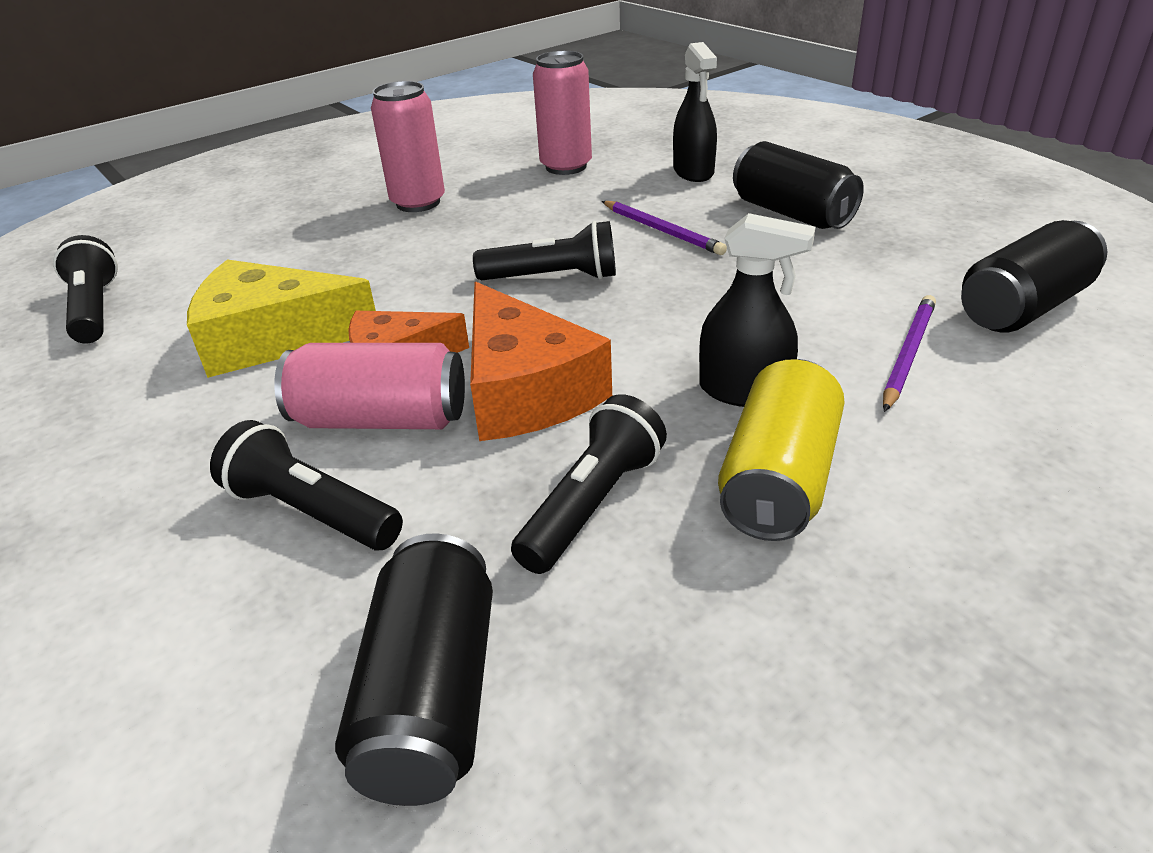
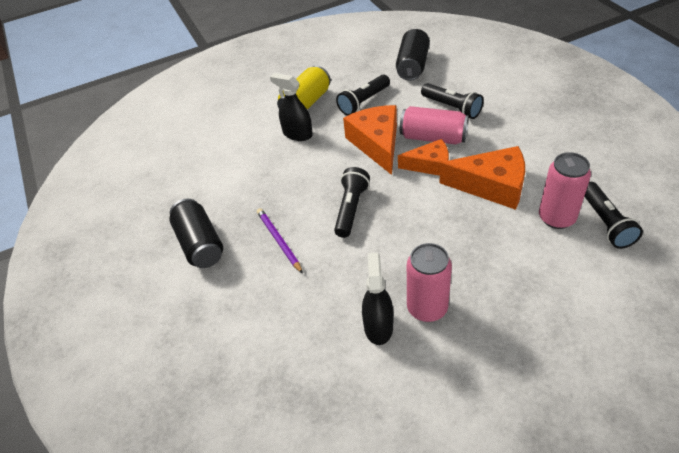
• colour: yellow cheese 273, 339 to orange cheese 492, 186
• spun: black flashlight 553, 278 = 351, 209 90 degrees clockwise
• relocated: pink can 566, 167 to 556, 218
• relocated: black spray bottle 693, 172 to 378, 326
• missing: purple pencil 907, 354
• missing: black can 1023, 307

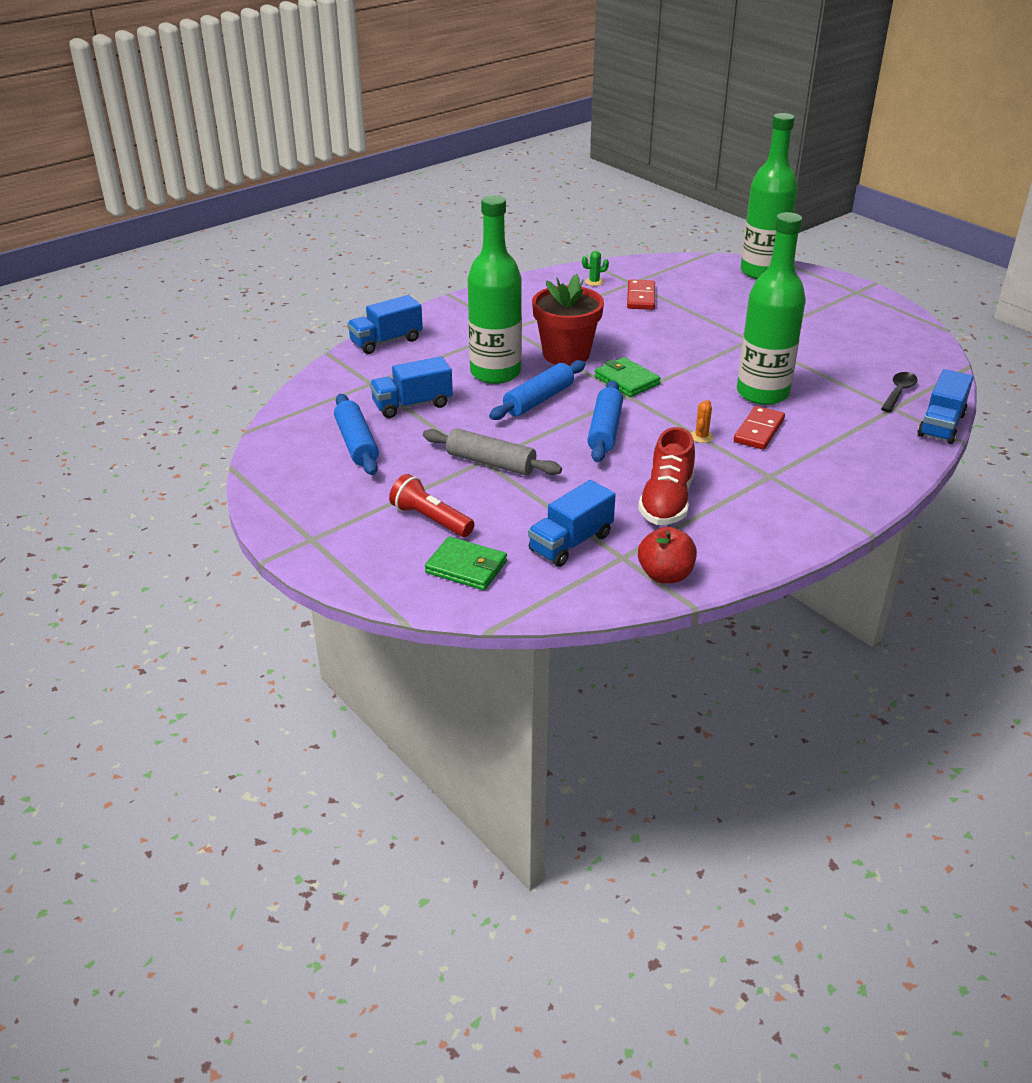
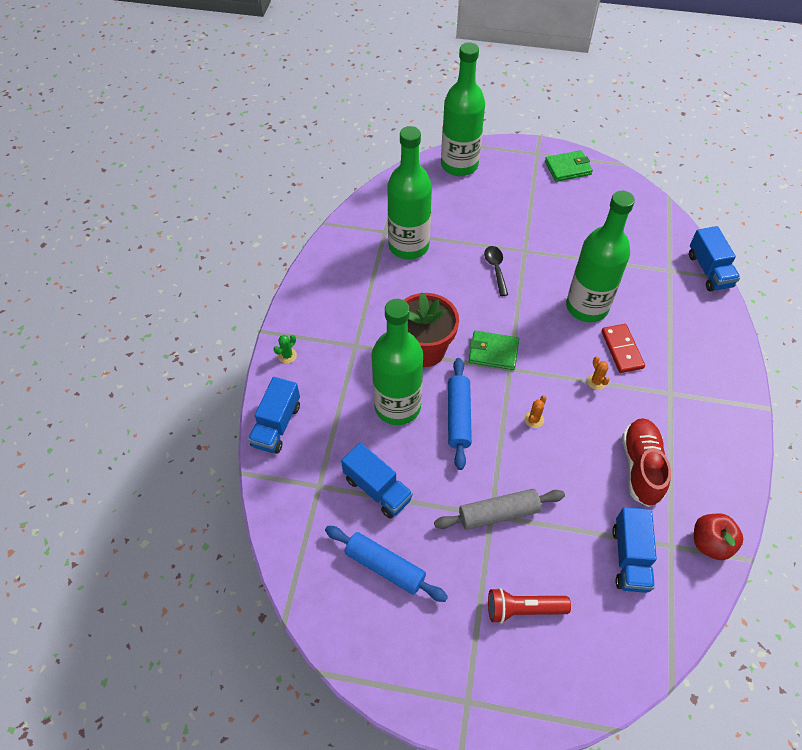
• spun: blue truck 412, 405 = 377, 489 75 degrees counterclockwise
• relocated: green wallet 466, 567 to 568, 168
• relocated: green cactus 594, 282 to 287, 355
• exchanged: blue rolling pin 605, 430 to orange cactus 534, 419
• exchanged: red domino 640, 297 to green bottle 408, 246
• spun: red shoe 666, 501 = 641, 467 150 degrees counterclockwise
• relocated: black spoon 898, 392 to 495, 269

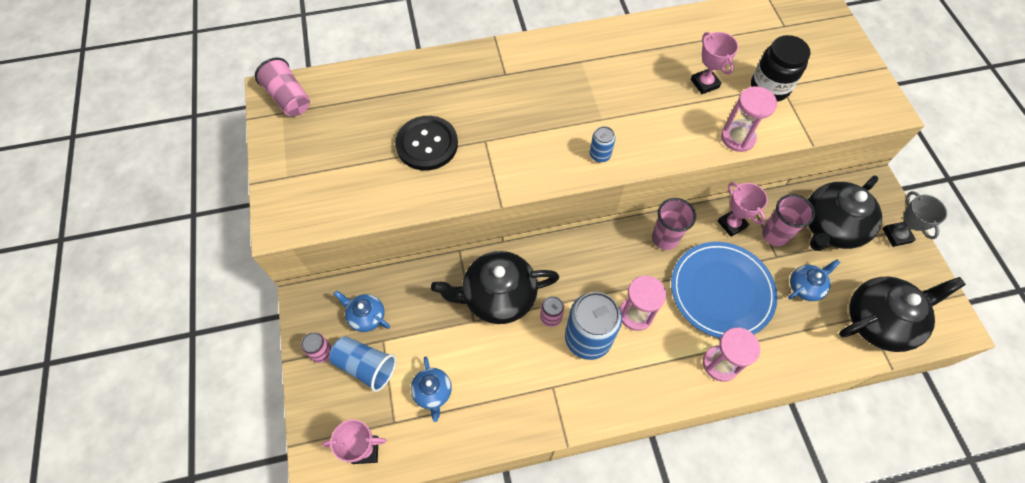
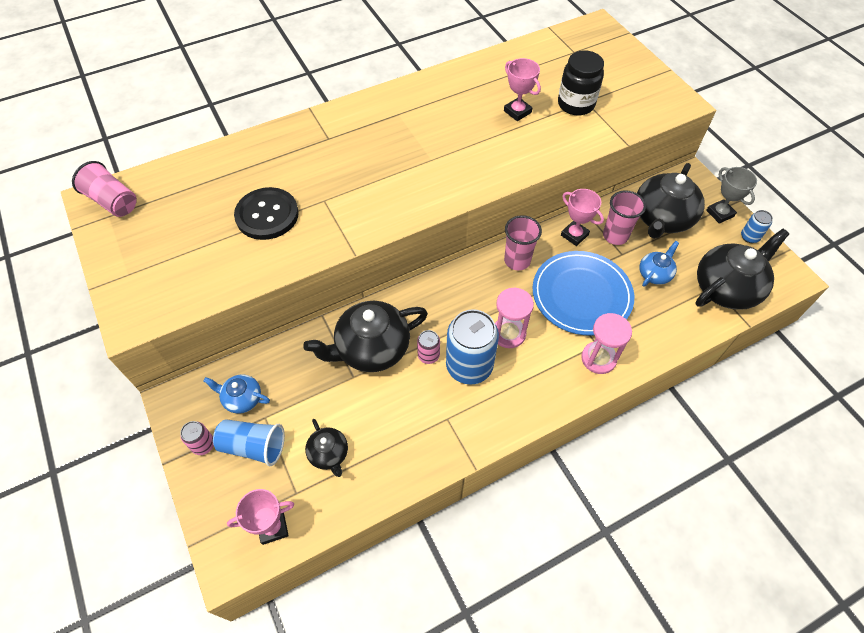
• colour: blue teapot 433, 392 to black teapot 329, 454
• relocated: blue can 600, 155 to 749, 237
• missing: pink hourglass 737, 138

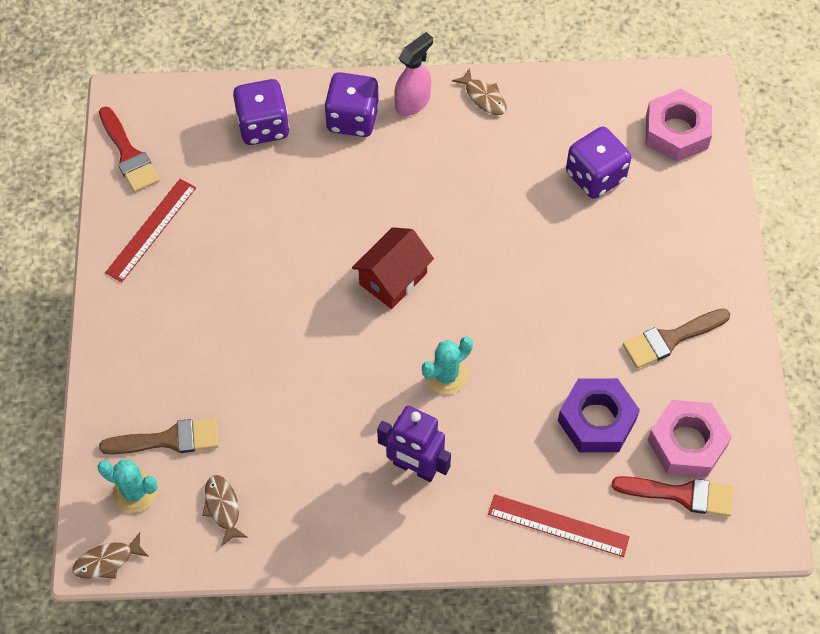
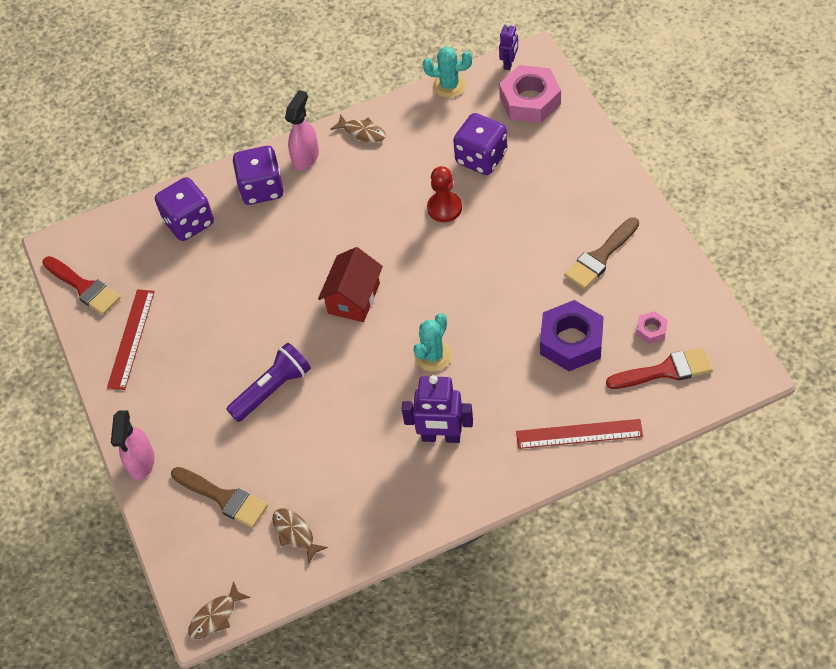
• relocated: turquoise cactus 134, 492 to 449, 85
• spun: brown brush 169, 439 = 223, 498 60 degrees clockwise
• size: pink nut 687, 443 = 651, 330 x0.47
• appeared: pink spray bottle 141, 463
• appeared: purple flashlight 272, 389
• appeared: red pawn 444, 208
• appeared: purple robot 509, 63

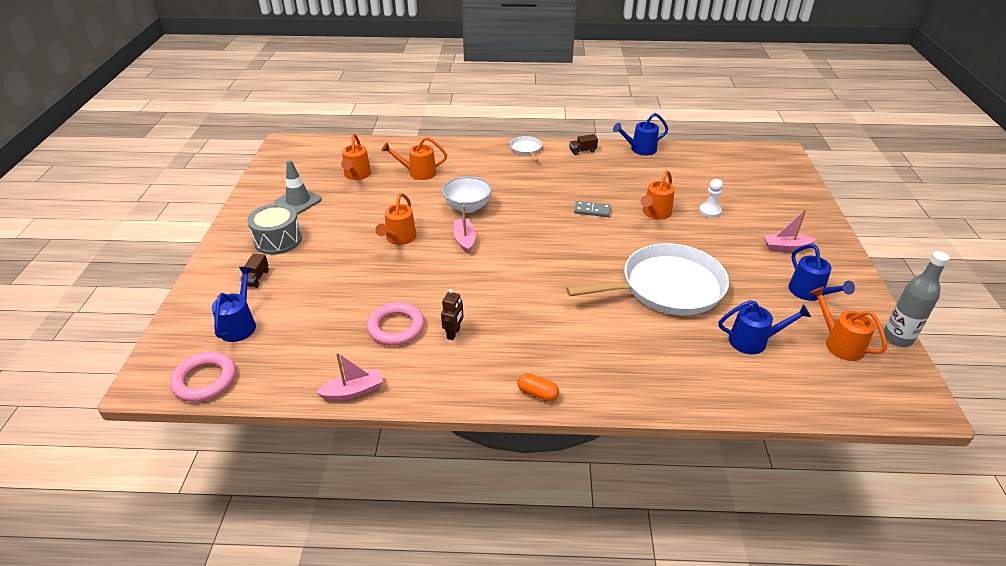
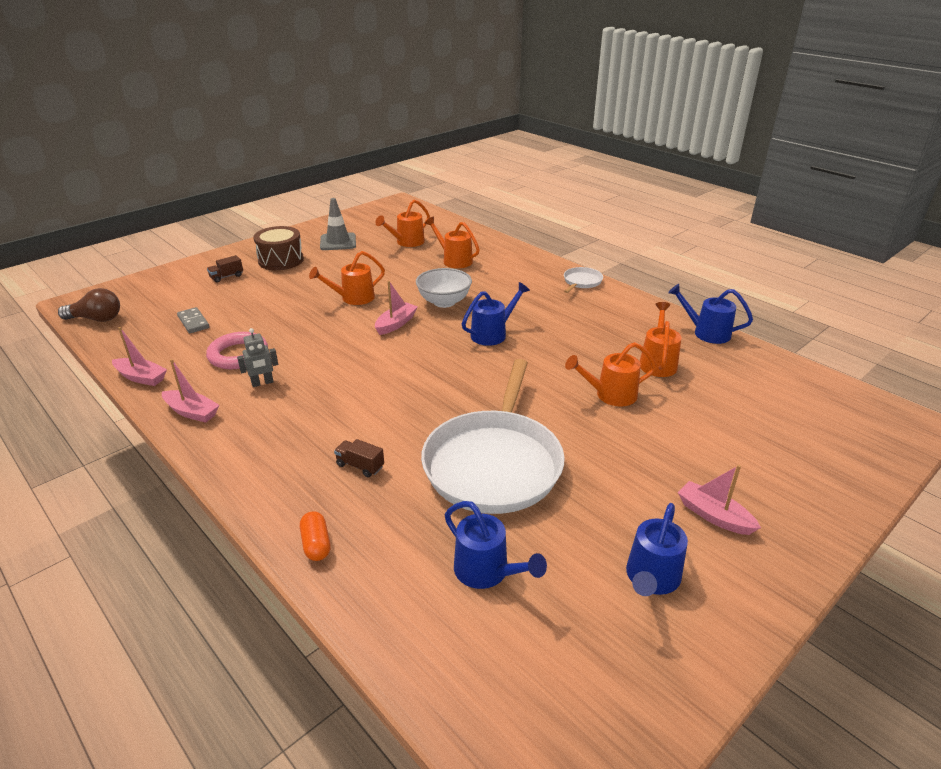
• exchanged: pink ring 205, 380 to brown light bulb 96, 319
• relocated: blue watering can 240, 324 to 493, 334
• colour: grey drum 278, 240 to brown drum 281, 260
• colour: brown robot 453, 333 to grey robot 262, 383
• relocated: orange capsule 537, 393 to 316, 544
• spun: white pan 667, 287 = 494, 463 75 degrees clockwise
• relocated: brown truck 582, 151 to 360, 466
• relocated: grey domino 592, 211 to 193, 322
• missing: white pawn 710, 211
• relocated: orange watering can 839, 343 to 657, 362
• missing: grey bottle 897, 338
• appeared: pink boat 192, 412

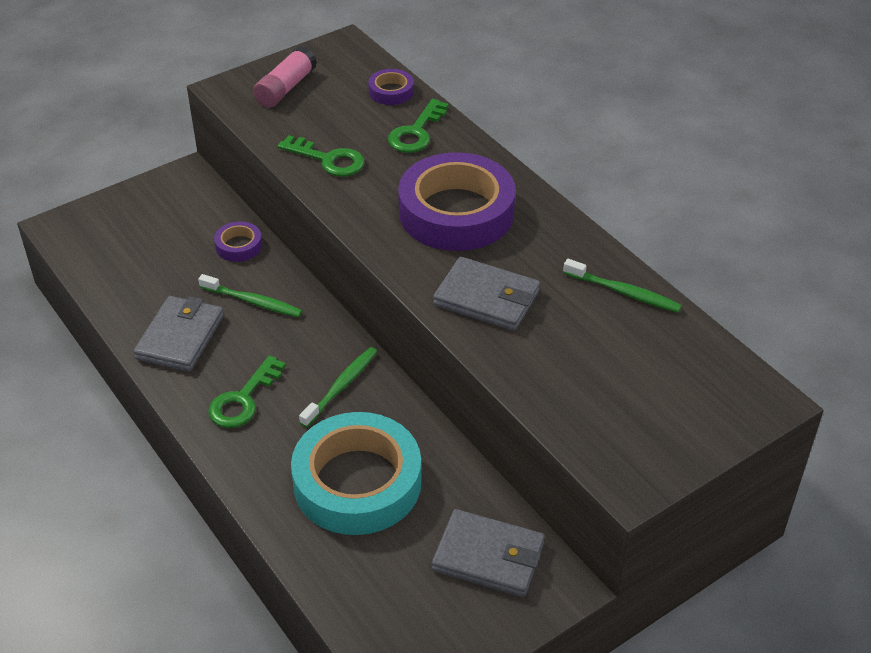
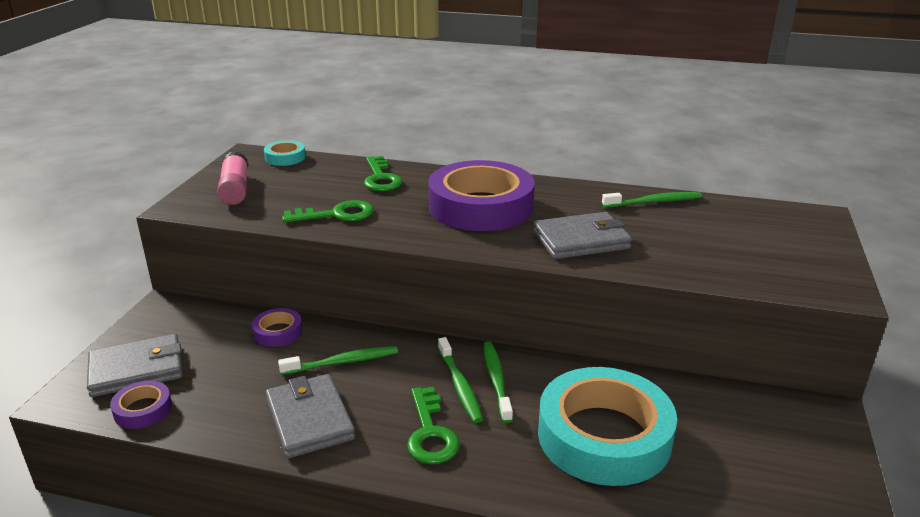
• relocated: purple tape 391, 91 to 143, 409
• relocated: grey wallet 488, 556 to 137, 369
• appeared: turquoise tape 285, 157
• appeared: green toothbrush 459, 385

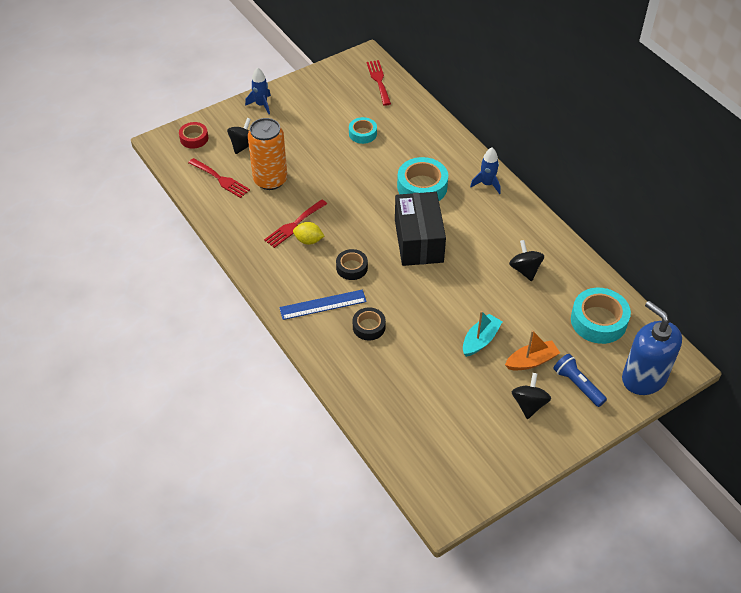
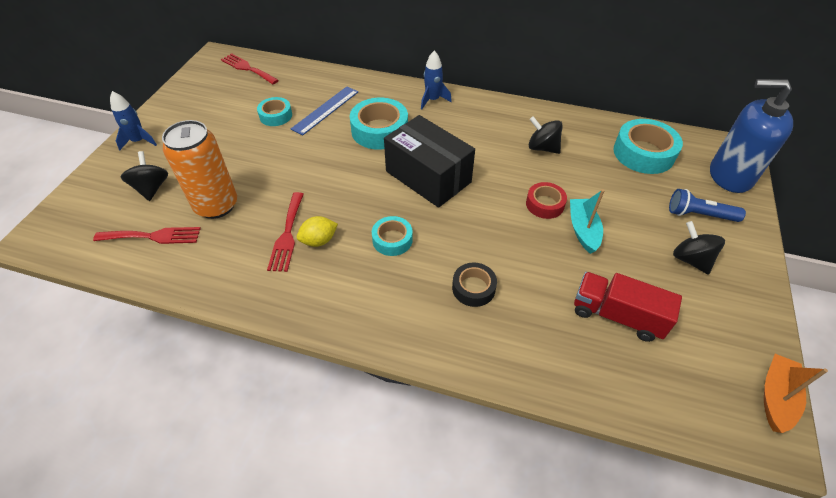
• relocated: red tape 194, 138 to 545, 204
• relocated: blue ruler 323, 305 to 325, 110
• colour: black tape 352, 268 to turquoise tape 392, 240
• relocated: orange boat 531, 361 to 776, 397
• appeared: red truck 617, 315

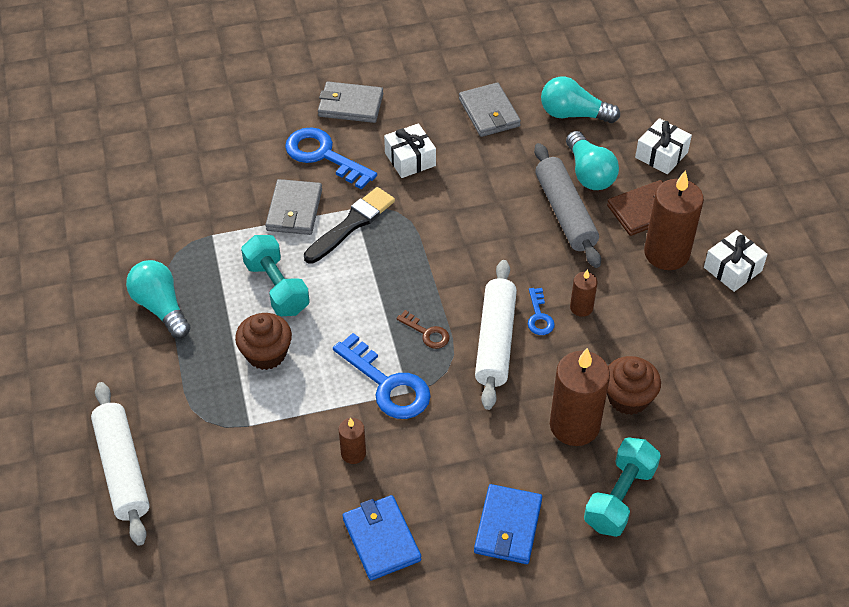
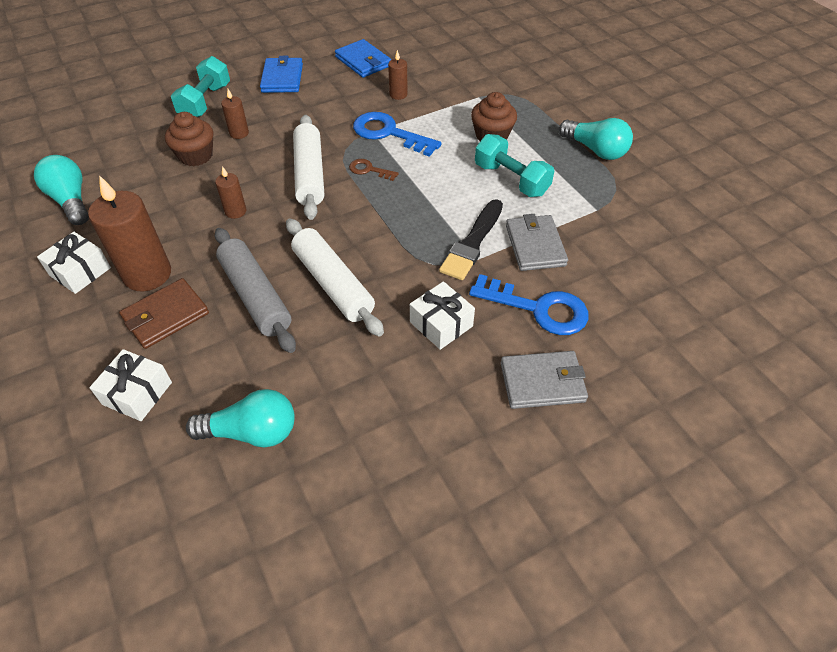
• relocated: white rolling pin 122, 469 to 333, 284
• missing: grey wallet 489, 113
• missing: blue key 539, 316
• size: brown candle 574, 425 = 239, 133 x0.49
• relocated: turquoise light bulb 589, 173 to 71, 201

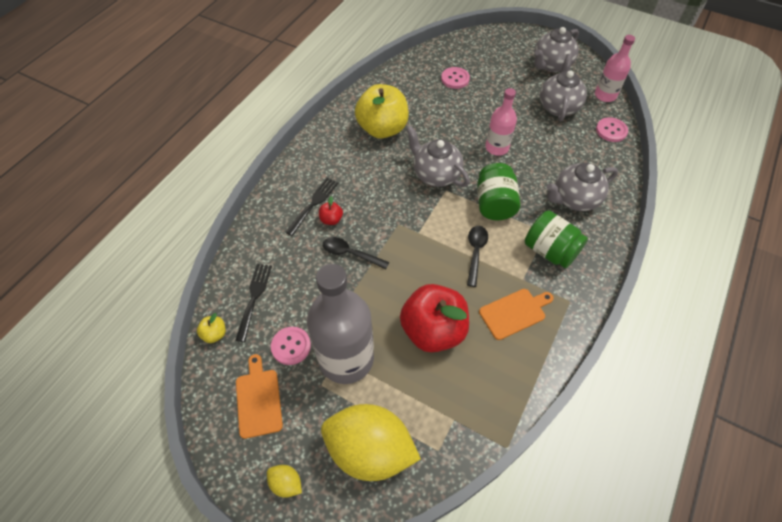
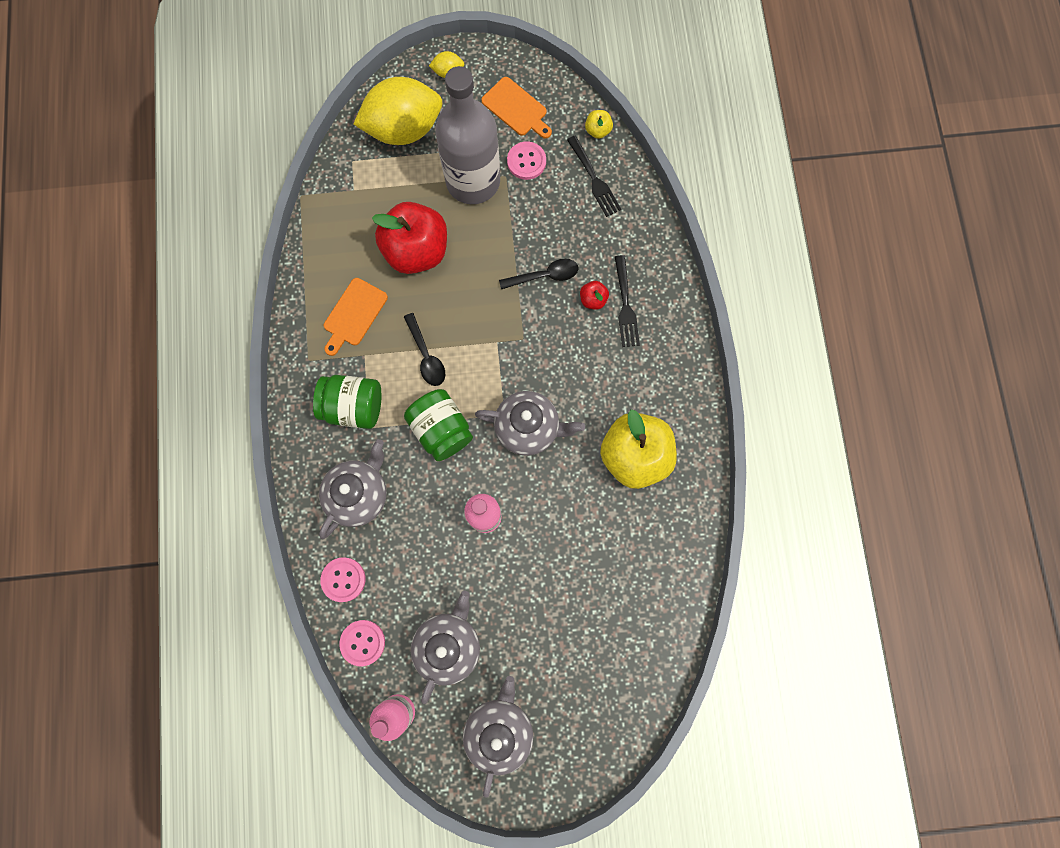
• relocated: pink button 455, 79 to 343, 579
• spun: grey teapot 558, 106 = 448, 645 135 degrees counterclockwise

